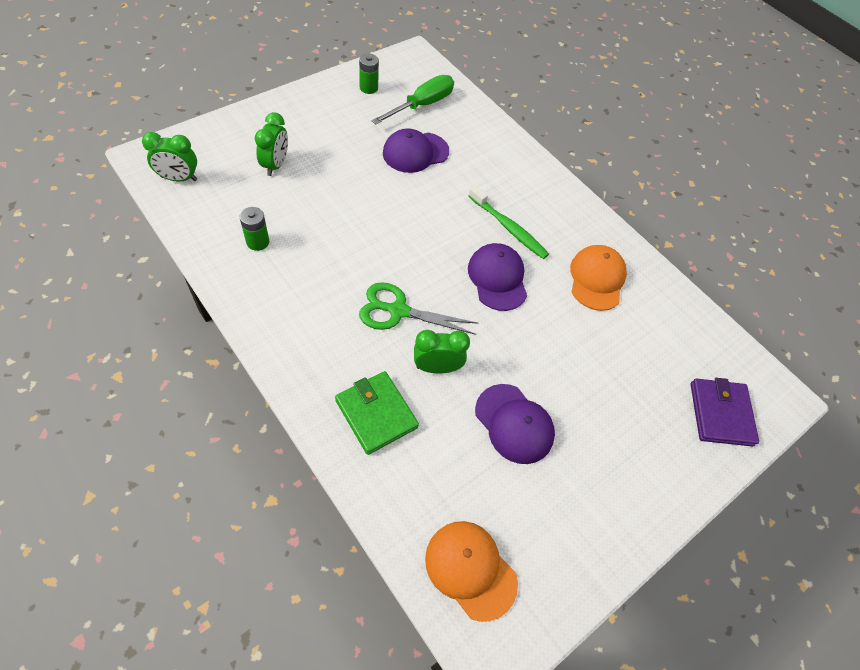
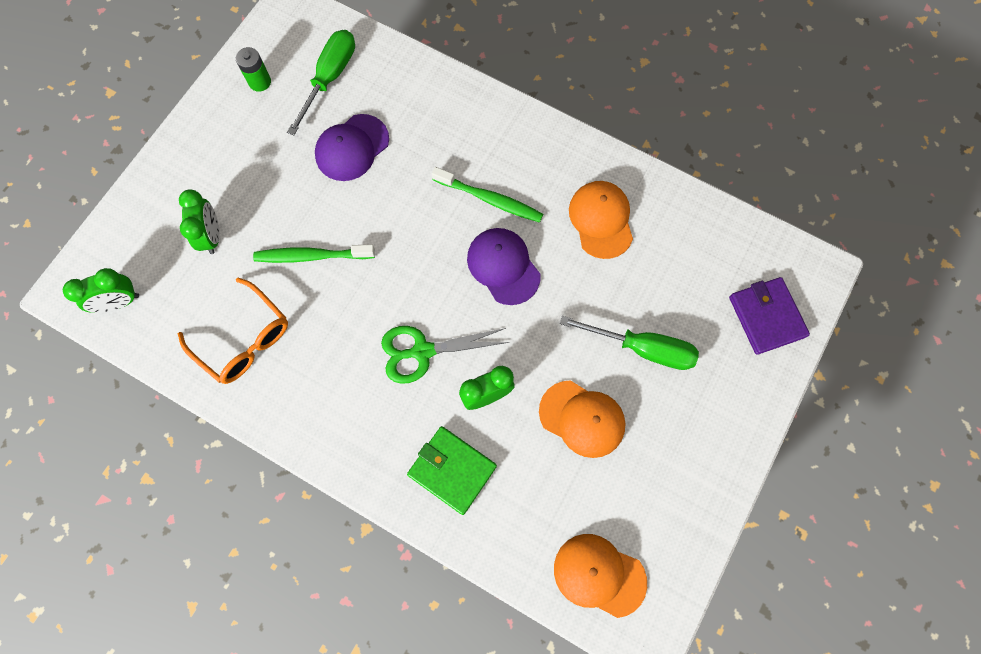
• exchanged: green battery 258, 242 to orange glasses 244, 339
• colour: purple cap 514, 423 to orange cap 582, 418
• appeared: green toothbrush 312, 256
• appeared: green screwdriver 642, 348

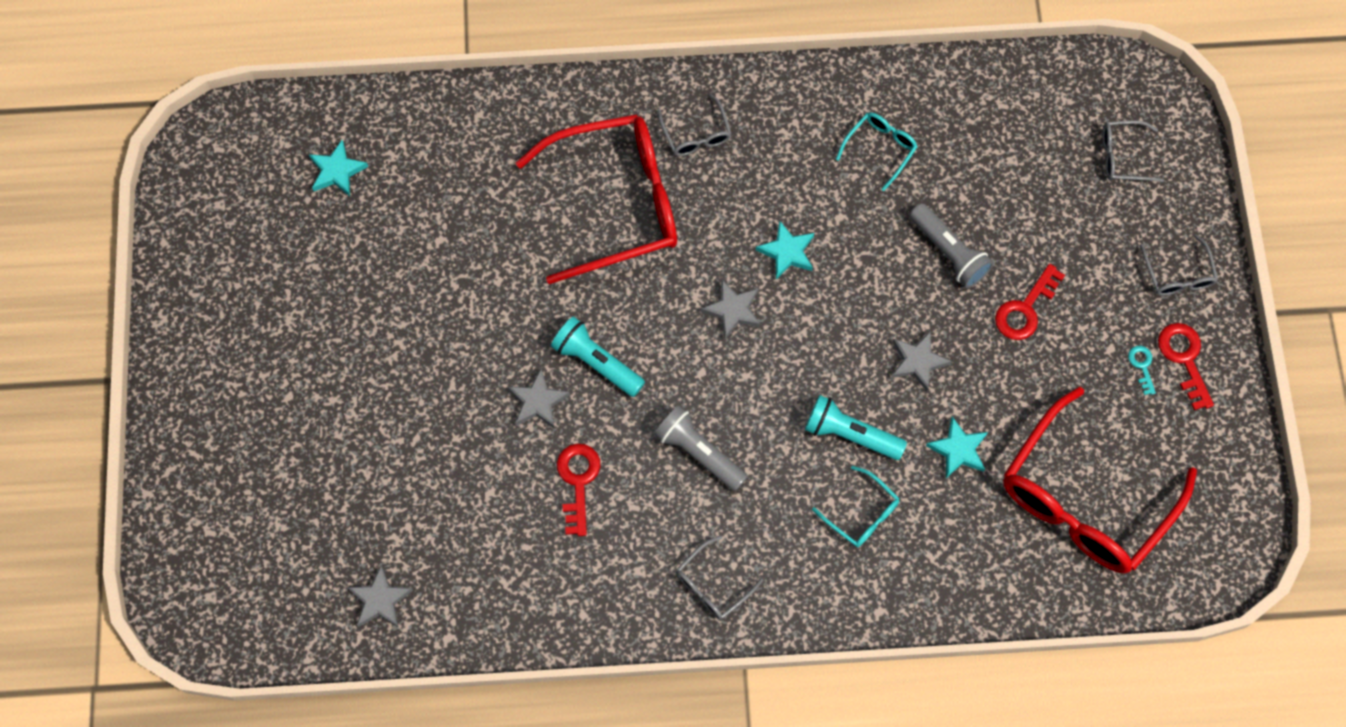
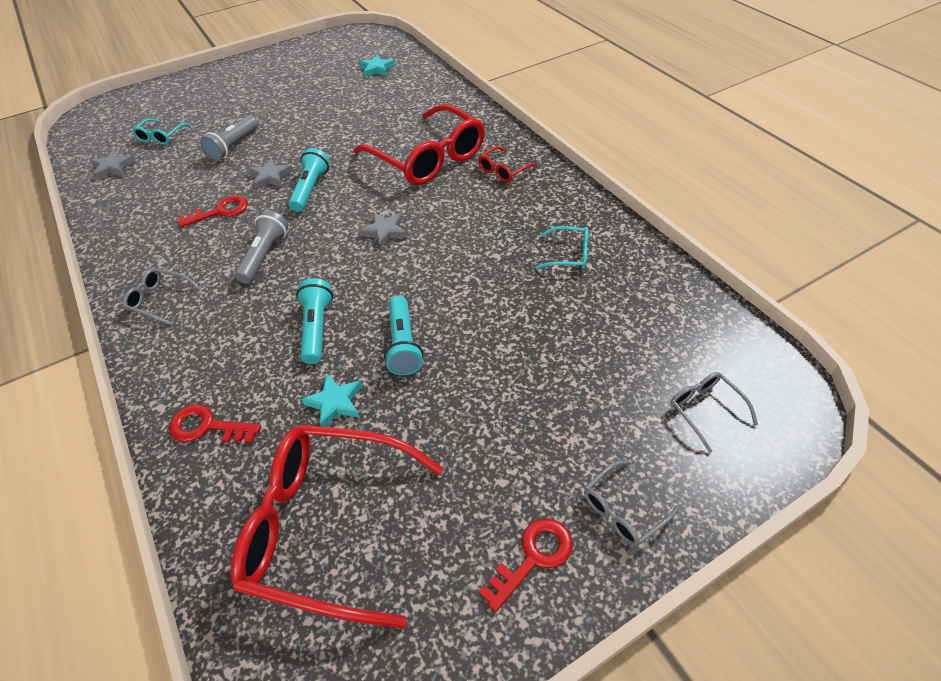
• colour: grey glasses 696, 134 to red glasses 503, 170
• missing: turquoise star 787, 252
• relocated: turquoise glasses 861, 513 to 161, 136
• exchanged: grey star 918, 362 to turquoise flashlight 403, 344
• relocated: grey flashlight 948, 252 to 234, 146
• relocated: red key 1025, 309 to 207, 426
• missing: turquoise key 1142, 366

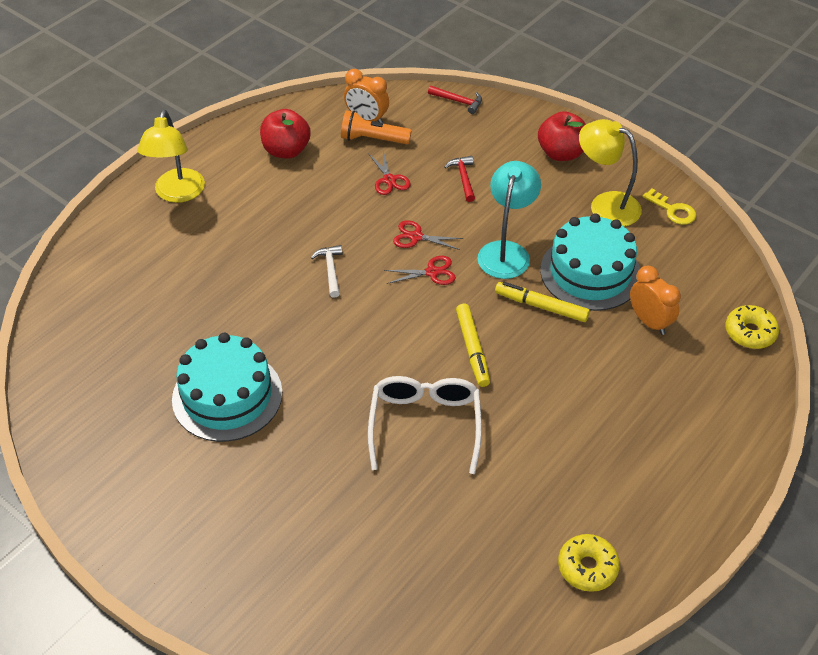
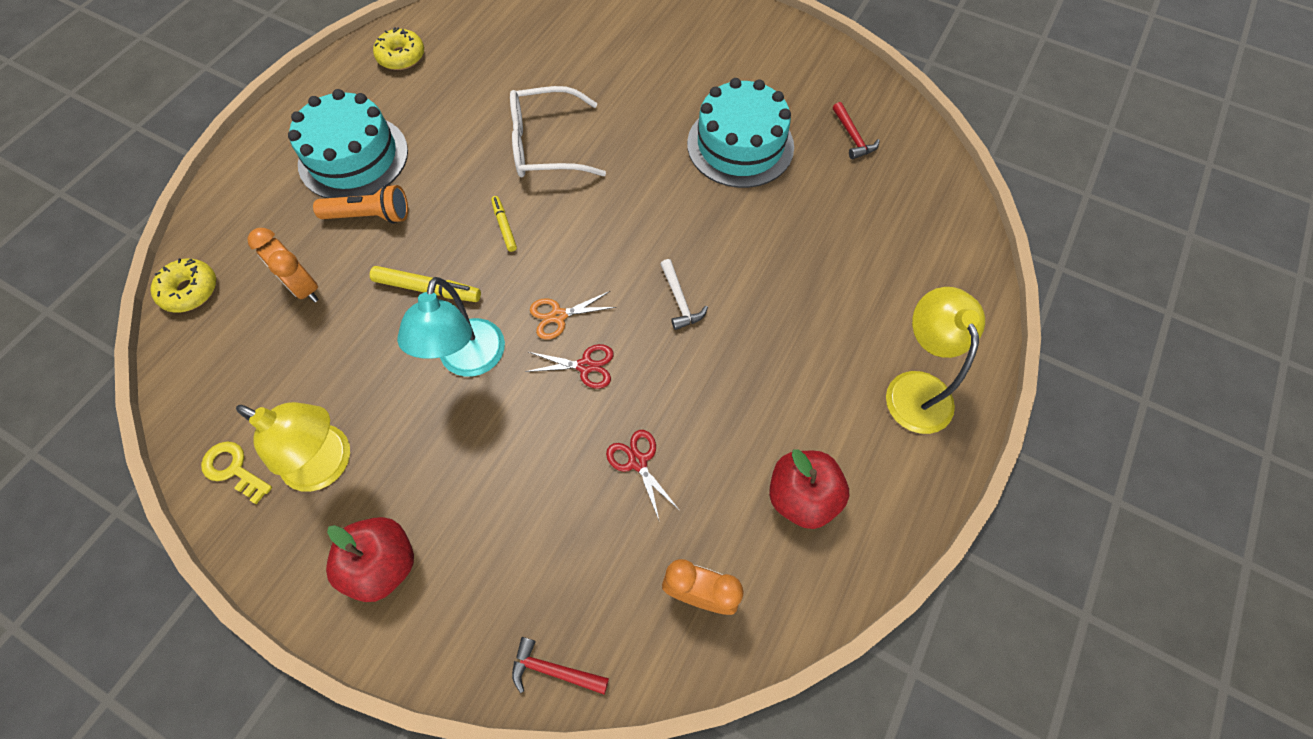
• relocated: orange flashlight 372, 139 to 370, 216
• spun: white glasses 425, 424 = 545, 145 90 degrees clockwise
• colour: red scissors 432, 272 to orange scissors 558, 316
• relocated: red hammer 463, 178 to 852, 137
• size: yellow marker 472, 349 = 504, 226 x0.62
• relocated: turquoise cake 590, 272 to 353, 157

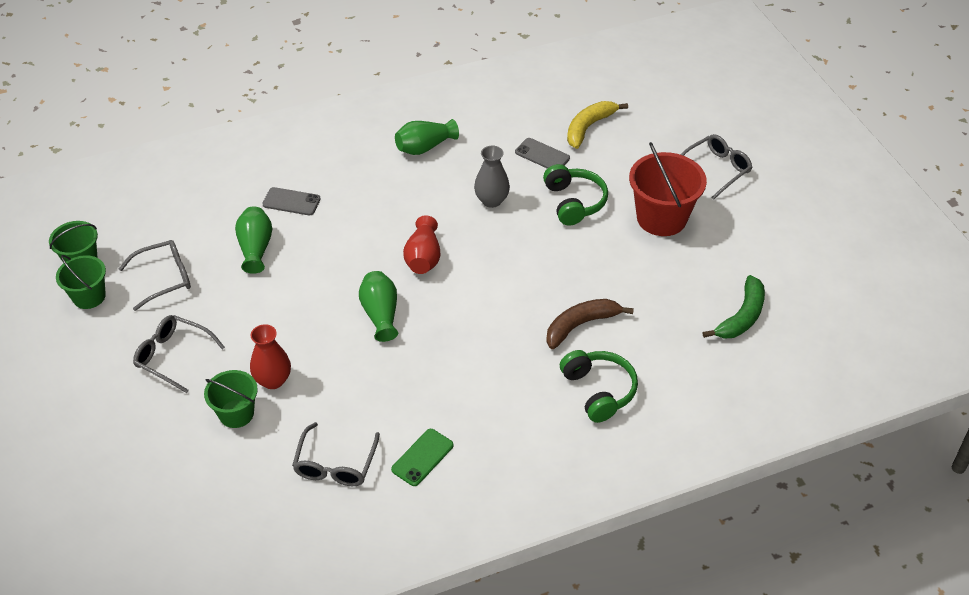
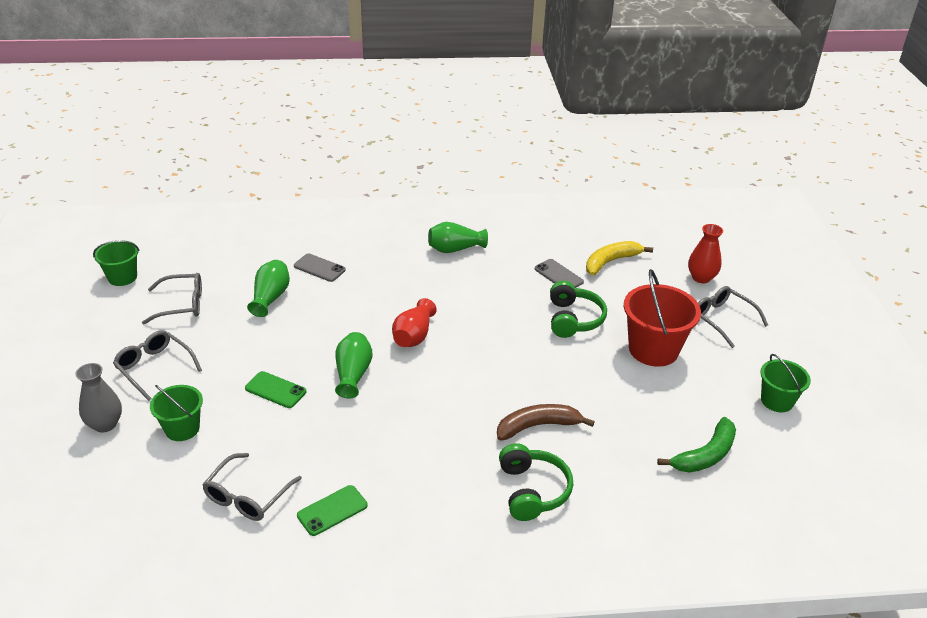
• relocated: green bucket 89, 297 to 777, 401
• relocated: red vase 273, 380 to 701, 278
• relocated: grey vase 491, 200 to 105, 424
• spun: grey glasses 716, 170 = 722, 319 105 degrees counterclockwise
• appeared: green phone 275, 390

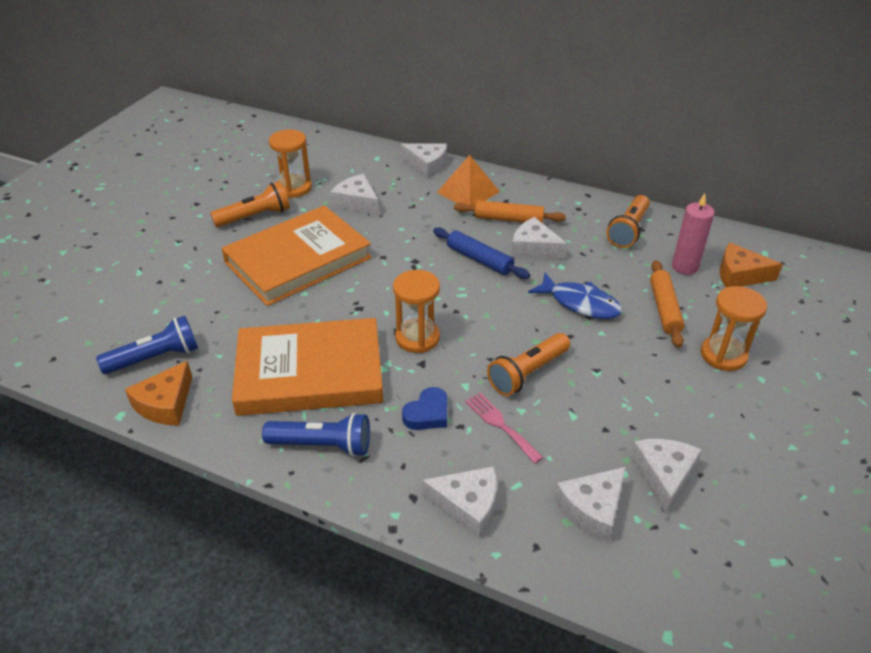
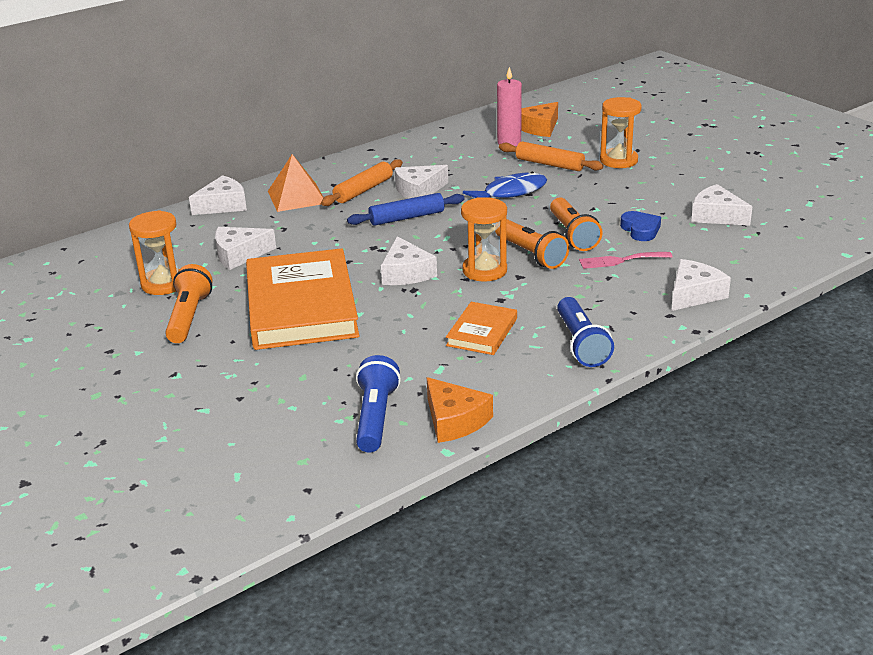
• size: orange book 310, 373 = 482, 332 x0.48
• spun: blue flashlight 322, 445 = 581, 344 135 degrees clockwise
• relocated: blue heart 427, 413 to 640, 230
• relocated: white cheese 592, 509 to 406, 273
• relocated: orange flashlight 628, 230 to 530, 254

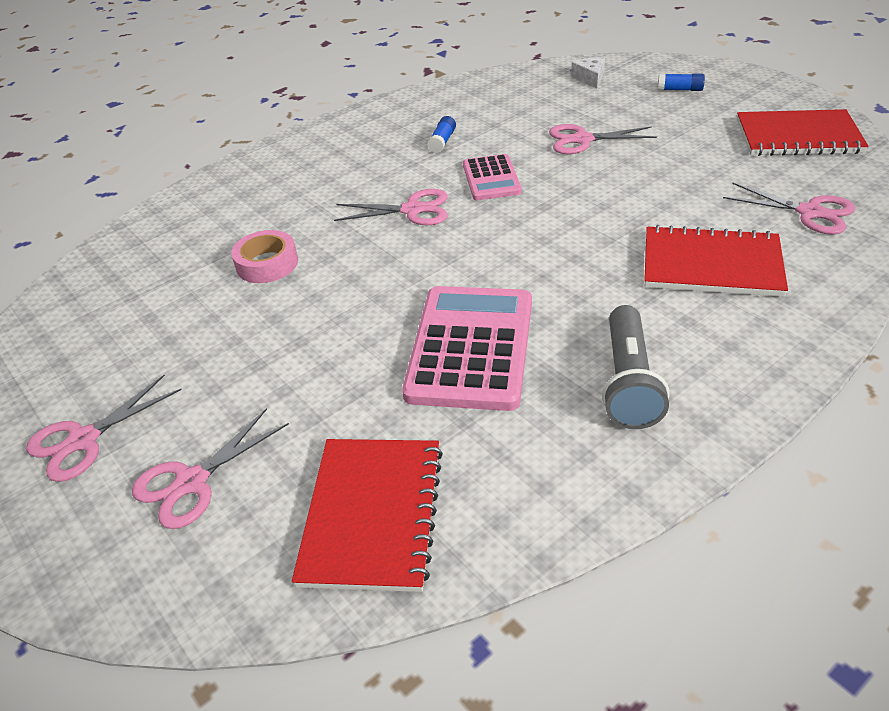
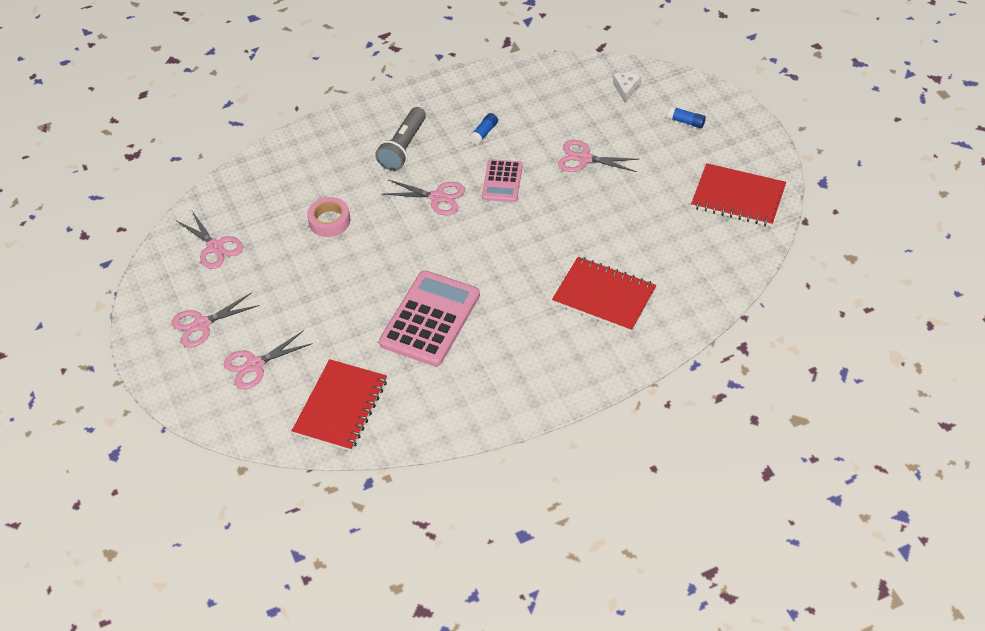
• relocated: grey flashlight 628, 382 to 403, 147
• relocated: pink scissors 809, 212 to 215, 247

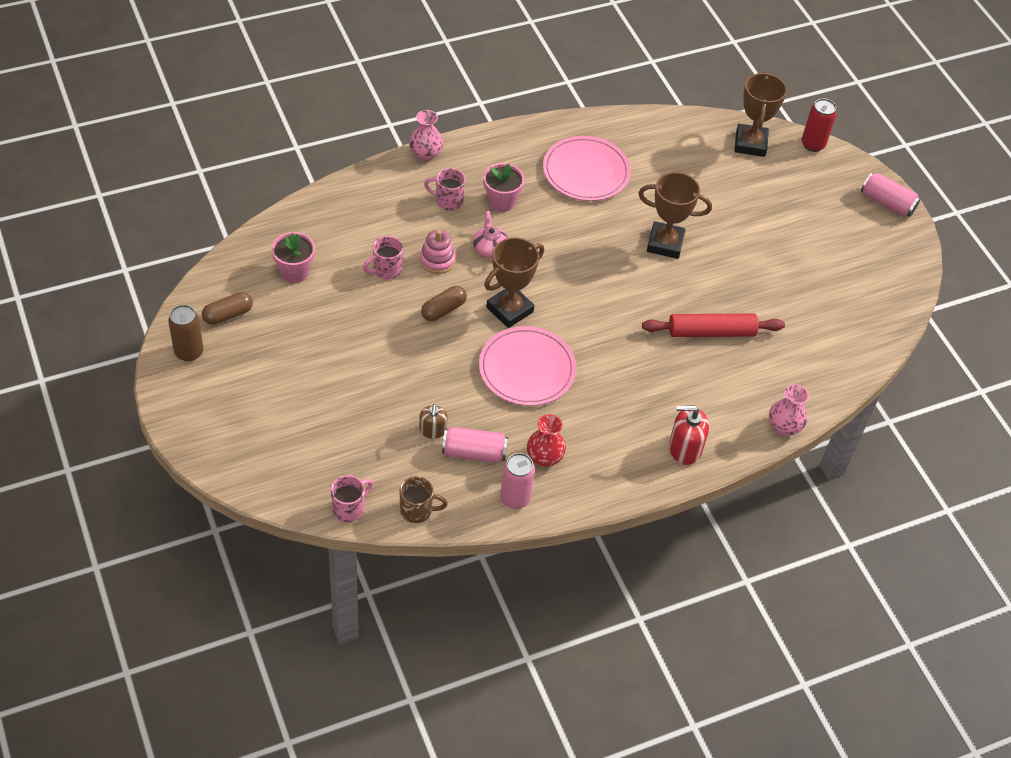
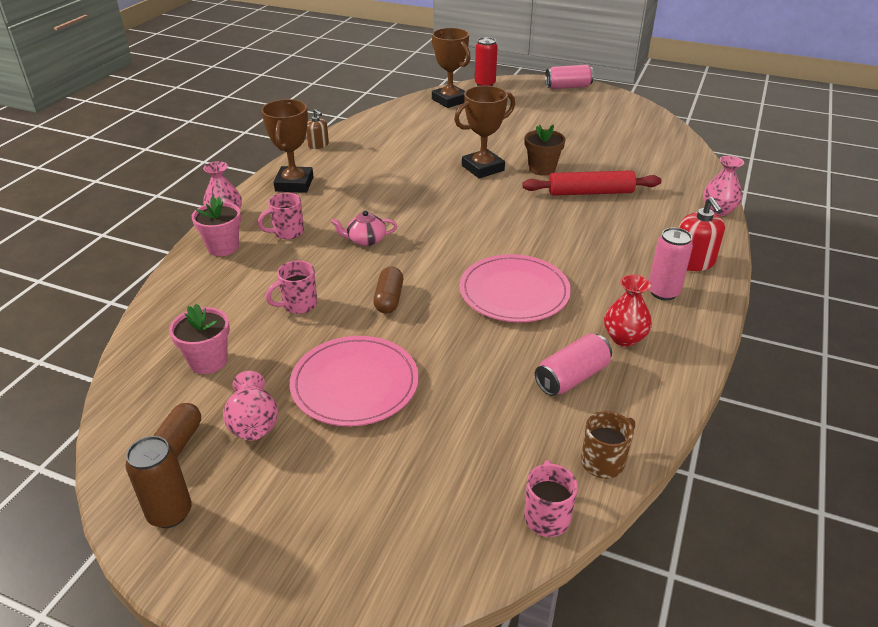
• spun: pink mug 386, 270 = 298, 305 45 degrees clockwise
• relocated: brown soap dispenser 432, 430 to 318, 145
• missing: pink stacking toy 437, 260
• spun: pink teapot 490, 248 = 365, 240 45 degrees counterclockwise
• relocated: pink flower pot 501, 202 to 223, 247
• relocated: brown trophy 509, 309 to 294, 184
• relocated: pink can 515, 498 to 663, 292
• relocated: pink plate 586, 171 to 355, 384
• spun: red rolling pin 711, 332 = 590, 192 45 degrees clockwise
• spun: red soap dispenser 685, 448 = 693, 262 60 degrees counterclockwise
• appeared: pink vase 254, 424
• appeared: brown flower pot 542, 169

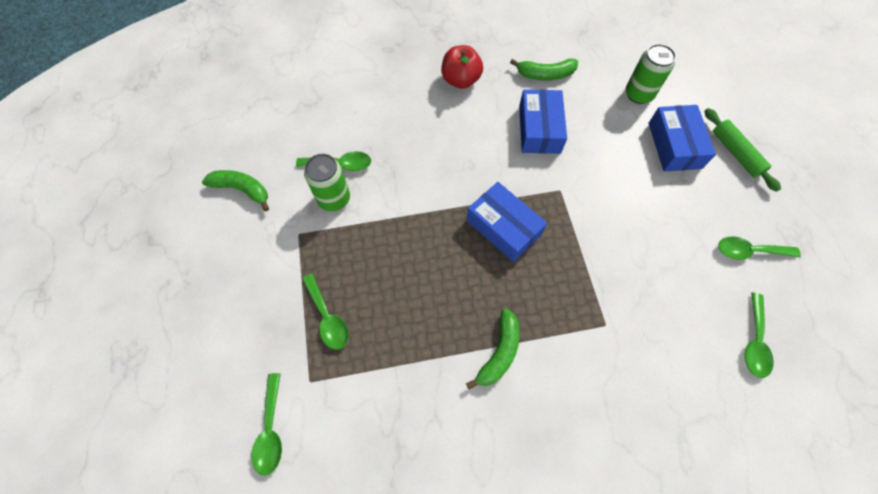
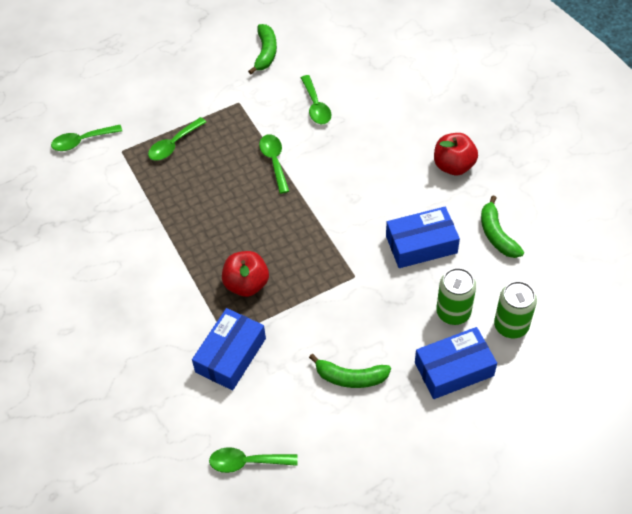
• relocated: green can 334, 199 to 453, 312
• relocated: green banana 499, 352 to 350, 377
• relocated: blue box 503, 227 to 230, 355
• missing: green rolling pin 735, 153
• relocated: green spoon 749, 251 to 274, 161
• appeared: red apple 246, 284

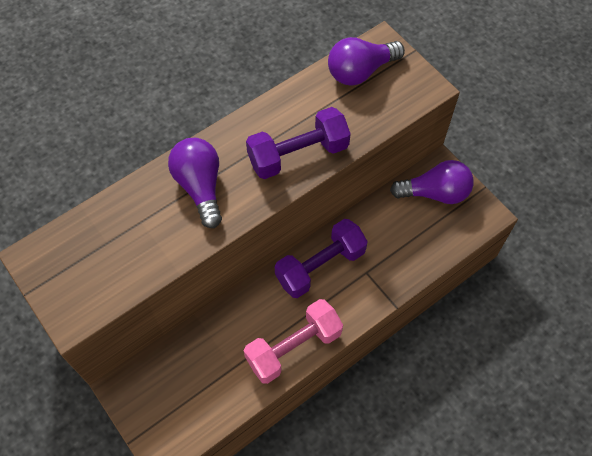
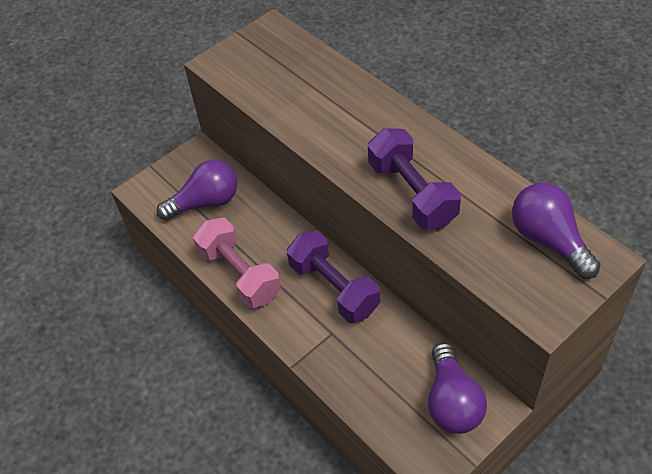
• relocated: purple light bulb 200, 187 to 206, 202

